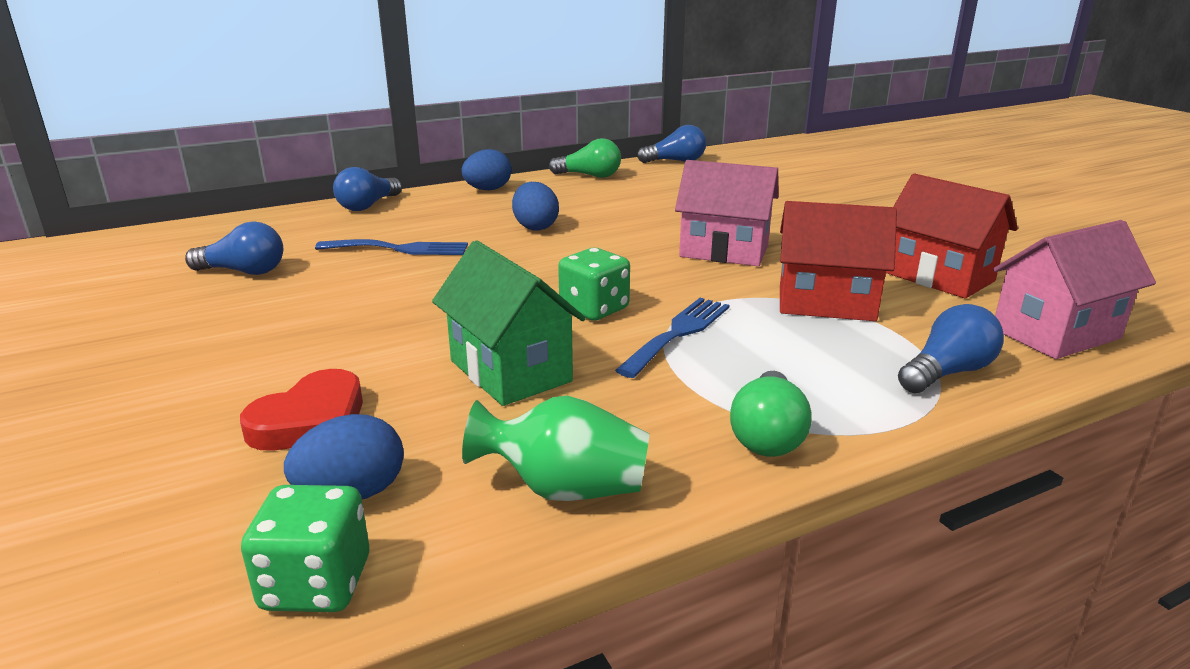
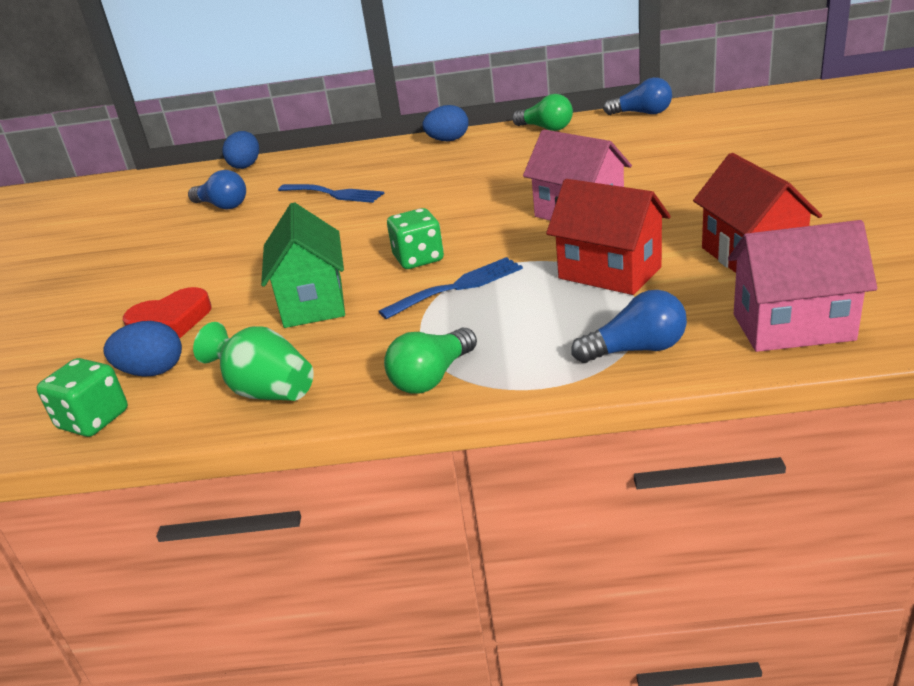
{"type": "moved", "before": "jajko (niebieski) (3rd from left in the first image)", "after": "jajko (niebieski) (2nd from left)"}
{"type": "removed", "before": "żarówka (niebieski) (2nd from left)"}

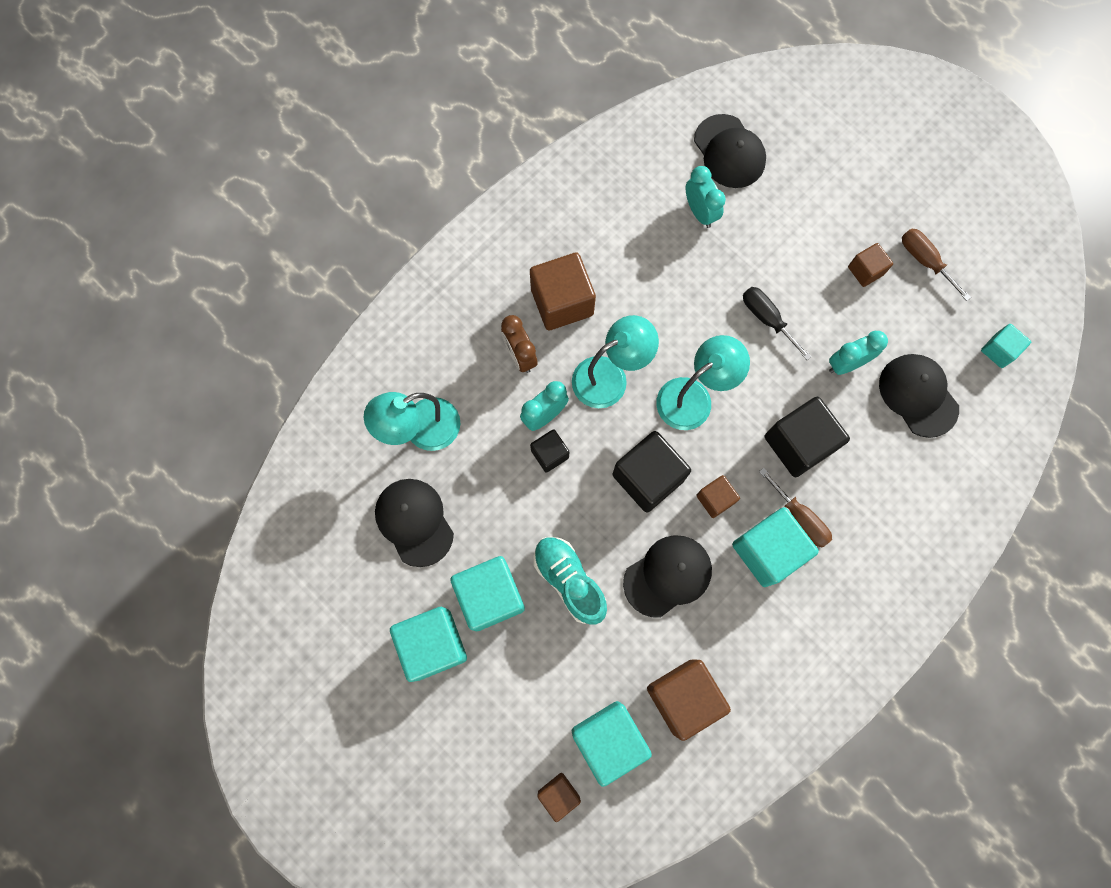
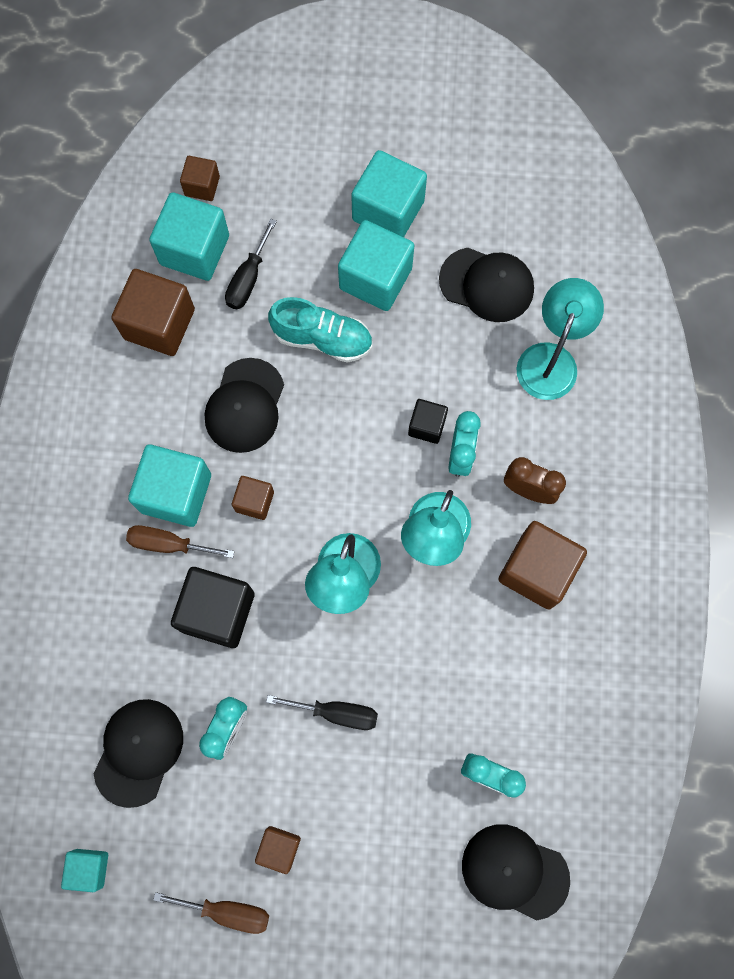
{"type": "turned", "before": "czapka (czarny) (4th from left in the first image)", "turn": -90}
{"type": "added", "after": "śrubokręt (czarny) (1st from left)"}
{"type": "removed", "before": "sześcian (czarny) (2nd from left)"}

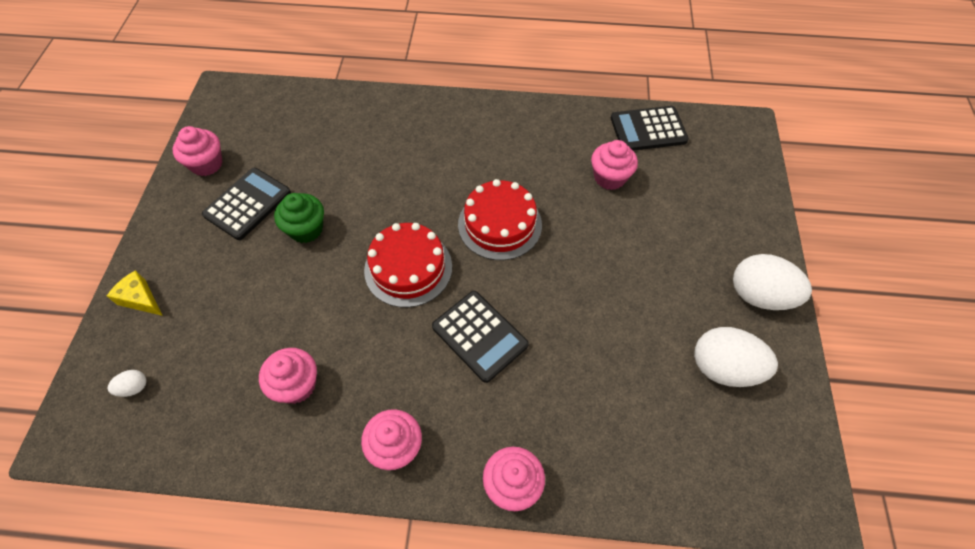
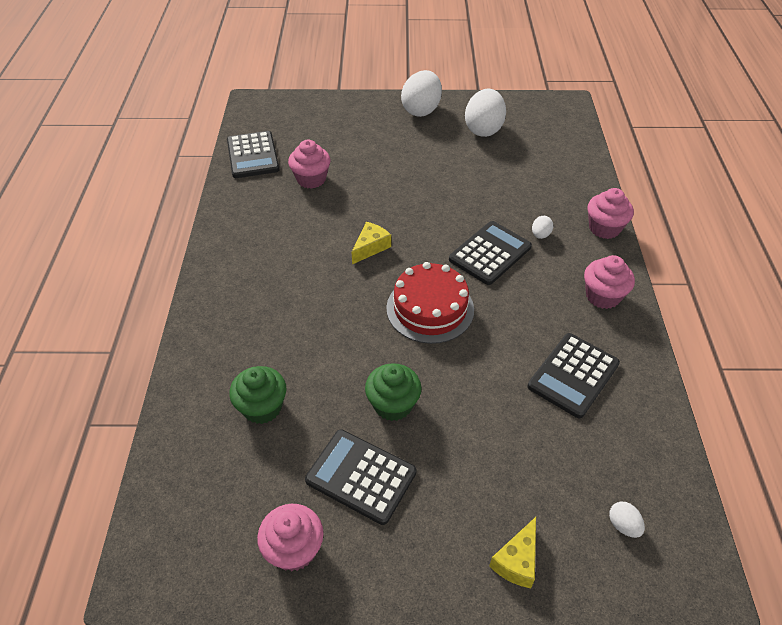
{"type": "added", "after": "muffinka (zielony) (1st from left)"}
{"type": "replaced", "before": "tort (czerwony) (2nd from left)", "after": "ser (żółty) (1st from left)"}
{"type": "replaced", "before": "muffinka (różowy) (2nd from left)", "after": "kalkulator (czarny) (4th from left)"}
{"type": "added", "after": "jajko (biały) (3rd from left)"}

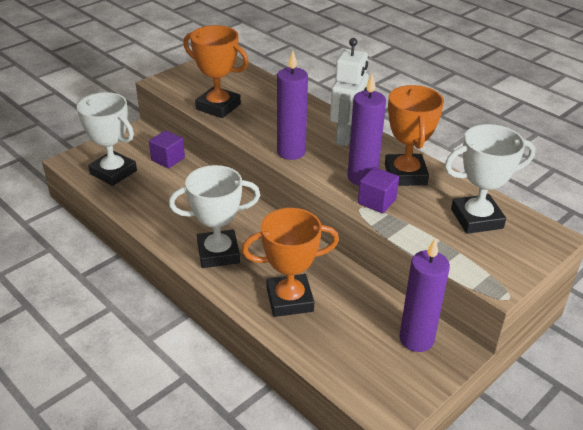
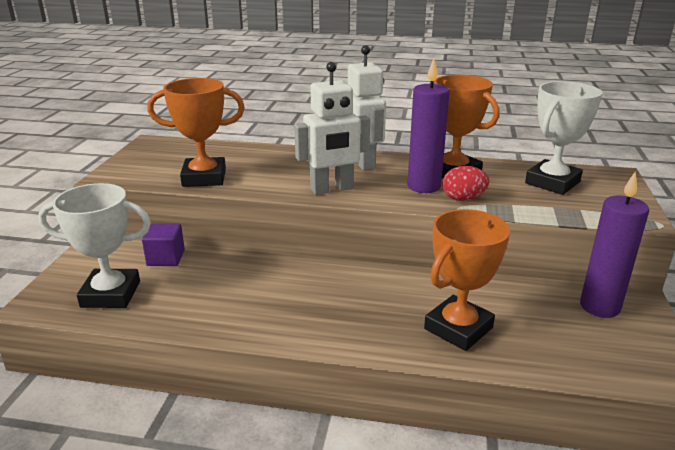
{"type": "replaced", "before": "świeca (fioletowy) (1st from left)", "after": "robot (biały) (1st from left)"}
{"type": "replaced", "before": "sześcian (fioletowy) (2nd from left)", "after": "jajko (czerwony)"}
{"type": "removed", "before": "puchar (biały) (2nd from left)"}

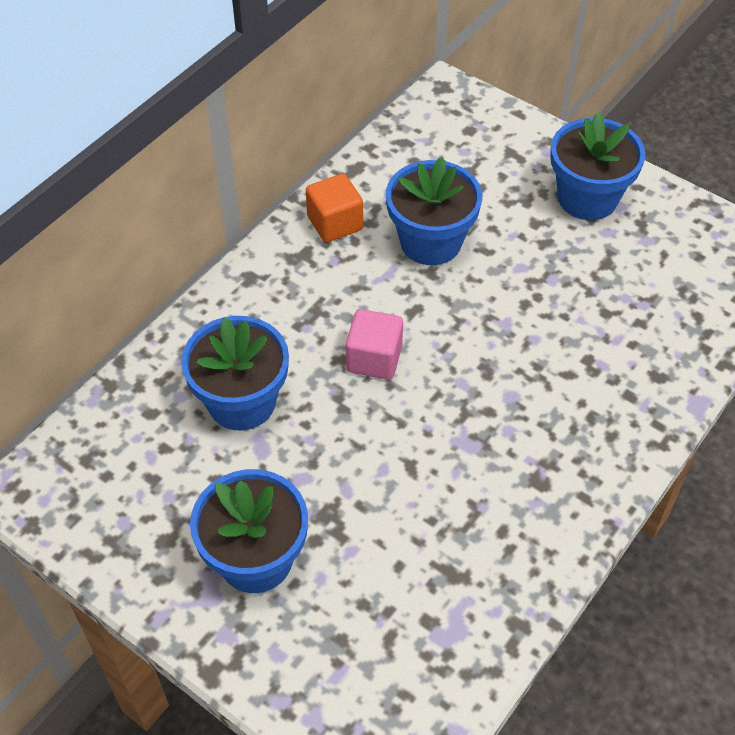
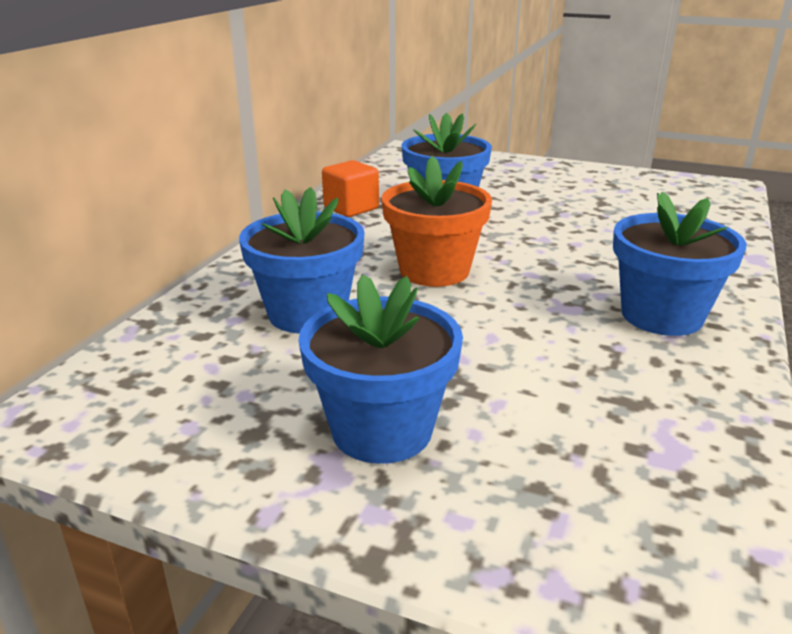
{"type": "replaced", "before": "sześcian (różowy)", "after": "doniczka (pomarańczowy)"}
{"type": "moved", "before": "doniczka (niebieski) (4th from left)"}

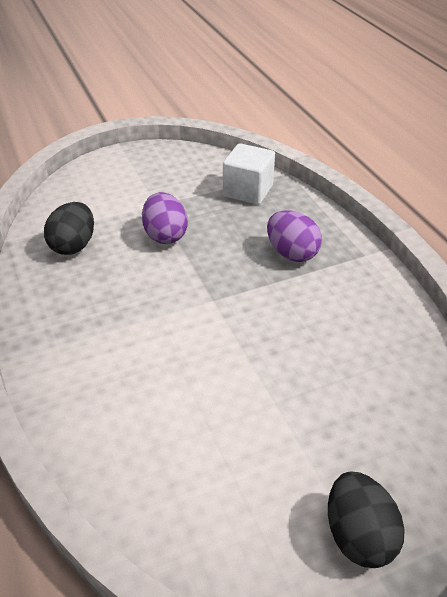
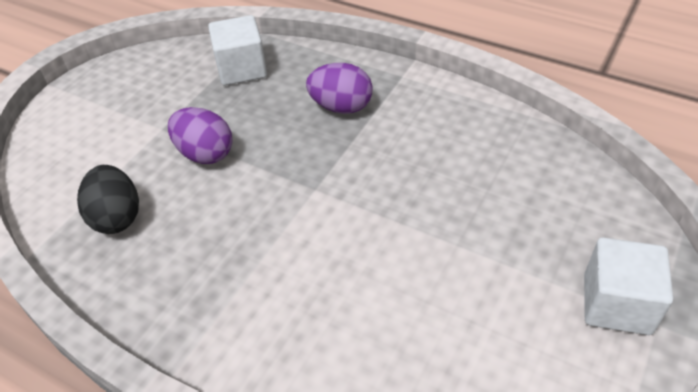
{"type": "replaced", "before": "jajko (czarny) (2nd from left)", "after": "sześcian (biały) (2nd from left)"}

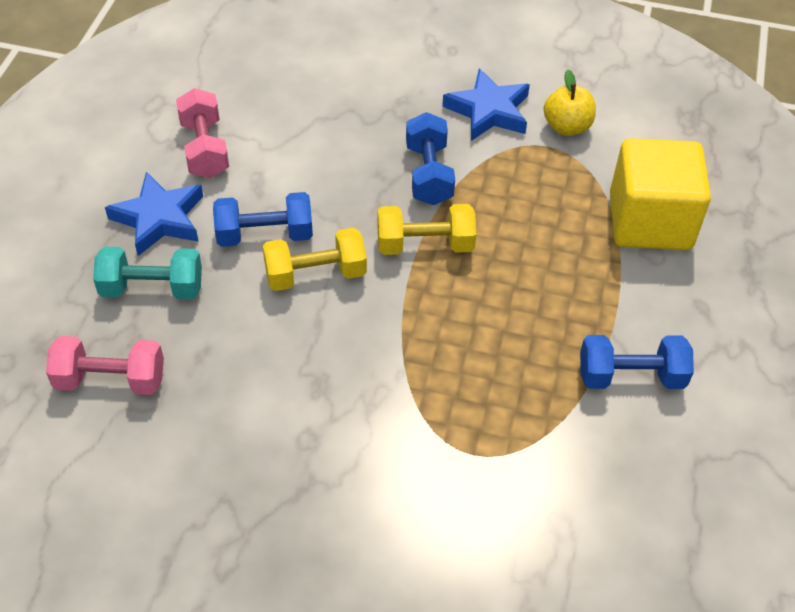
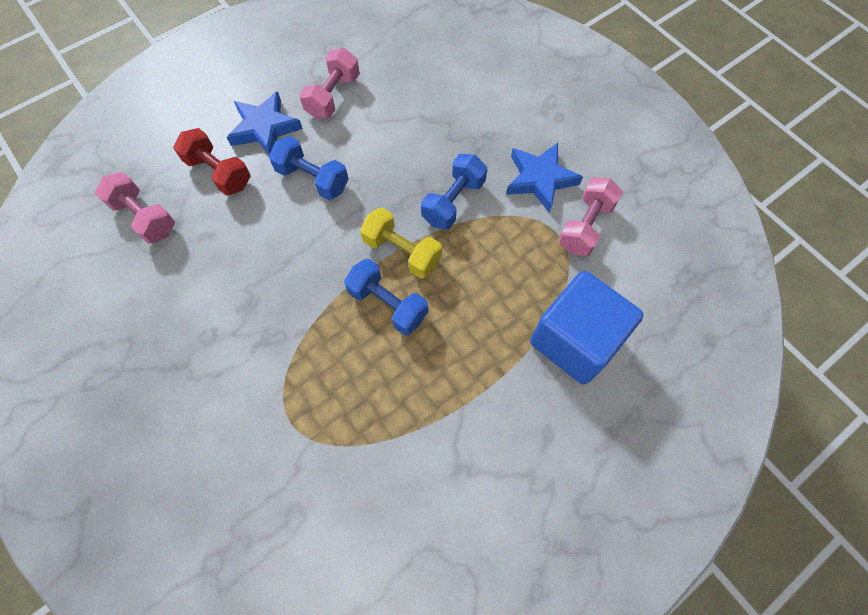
{"type": "recoloured", "before": "hantel (turkusowy)", "after": "hantel (czerwony)"}
{"type": "moved", "before": "hantel (niebieski) (3rd from left in the first image)", "after": "hantel (niebieski) (2nd from left)"}
{"type": "recoloured", "before": "sześcian (żółty)", "after": "sześcian (niebieski)"}
{"type": "replaced", "before": "jabłko (żółty)", "after": "hantel (różowy) (3rd from left)"}
{"type": "removed", "before": "hantel (żółty) (1st from left)"}

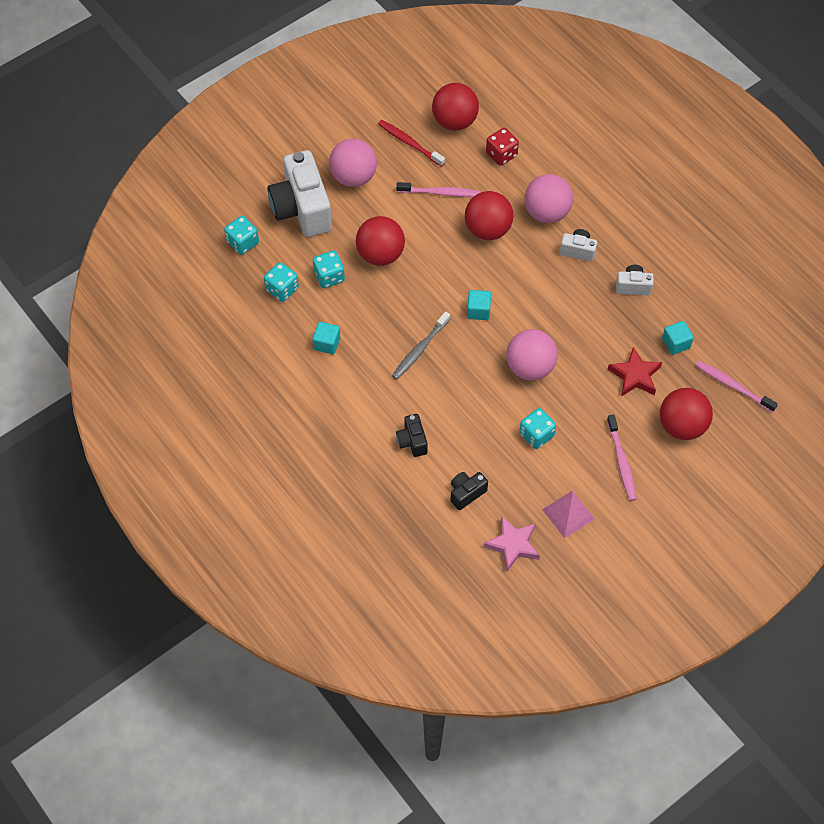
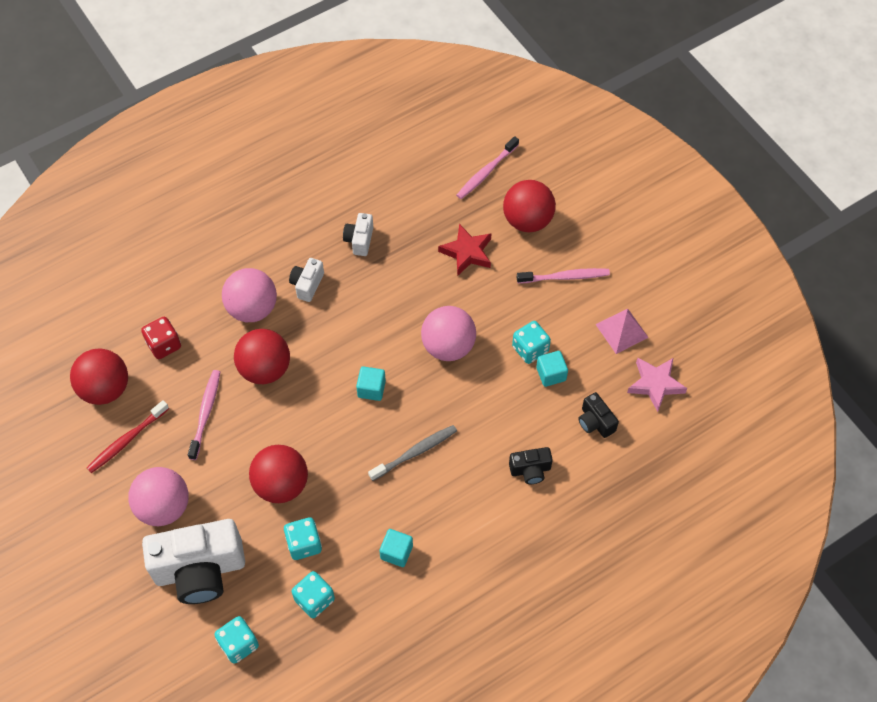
{"type": "turned", "before": "szczoteczka do zębów (szary)", "turn": -75}
{"type": "moved", "before": "sześcian (turkusowy) (3rd from left)"}

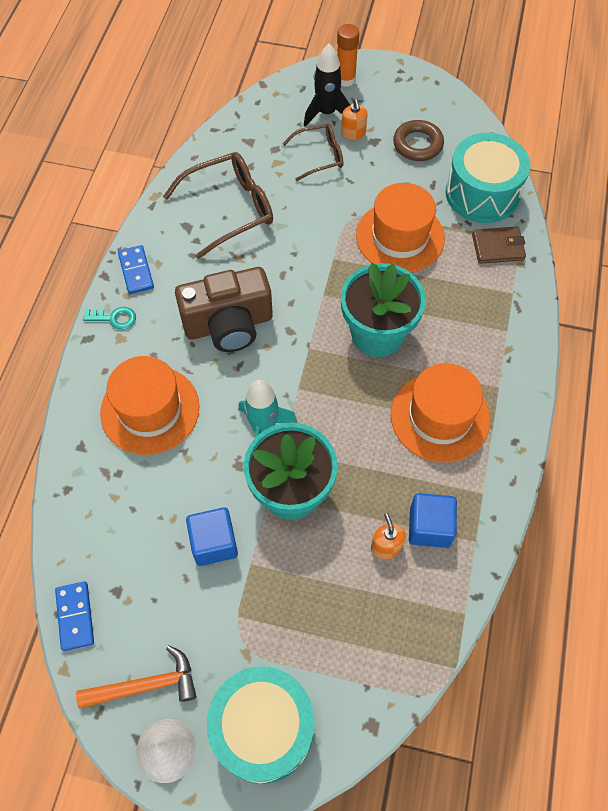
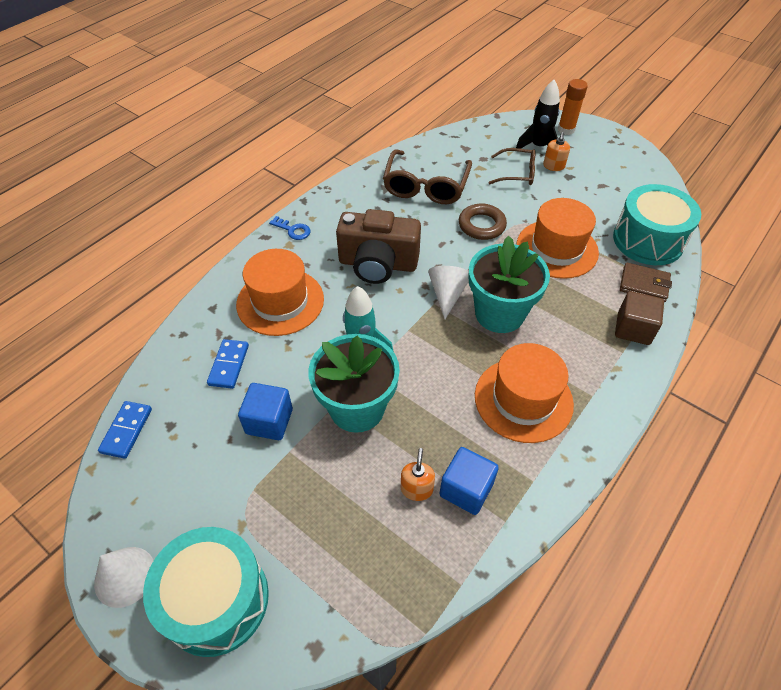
{"type": "moved", "before": "kostka domina (niebieski) (2nd from left)"}
{"type": "recoloured", "before": "klucz (turkusowy)", "after": "klucz (niebieski)"}
{"type": "turned", "before": "okulary (brązowy) (1st from left)", "turn": 105}
{"type": "added", "after": "stożek (biały) (2nd from left)"}
{"type": "moved", "before": "pierścień (brązowy)"}
{"type": "added", "after": "sześcian (brązowy)"}
{"type": "removed", "before": "młotek (pomarańczowy)"}

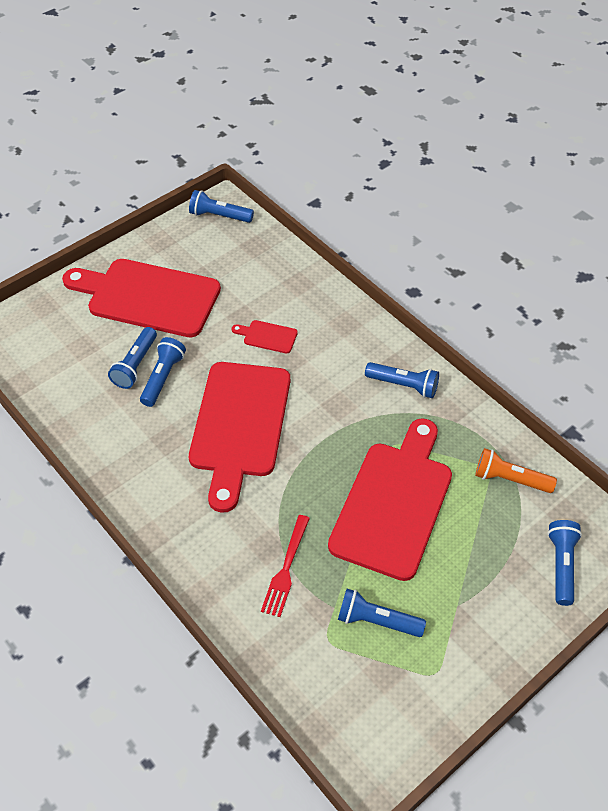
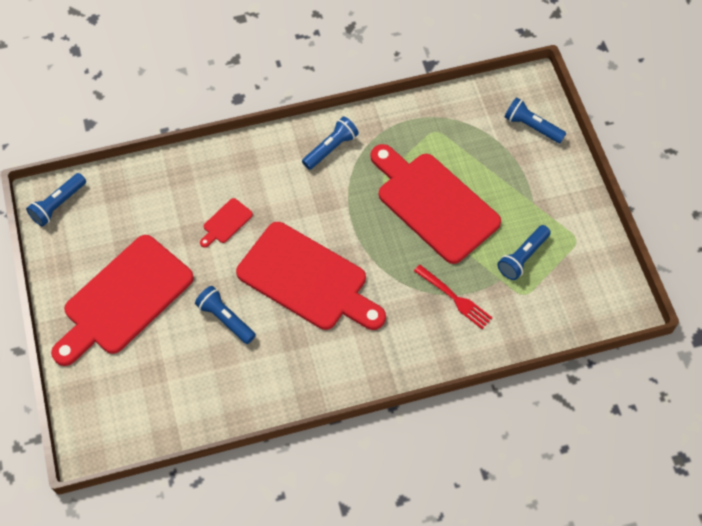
{"type": "removed", "before": "latarka (niebieski) (1st from left)"}
{"type": "removed", "before": "latarka (pomarańczowy)"}

